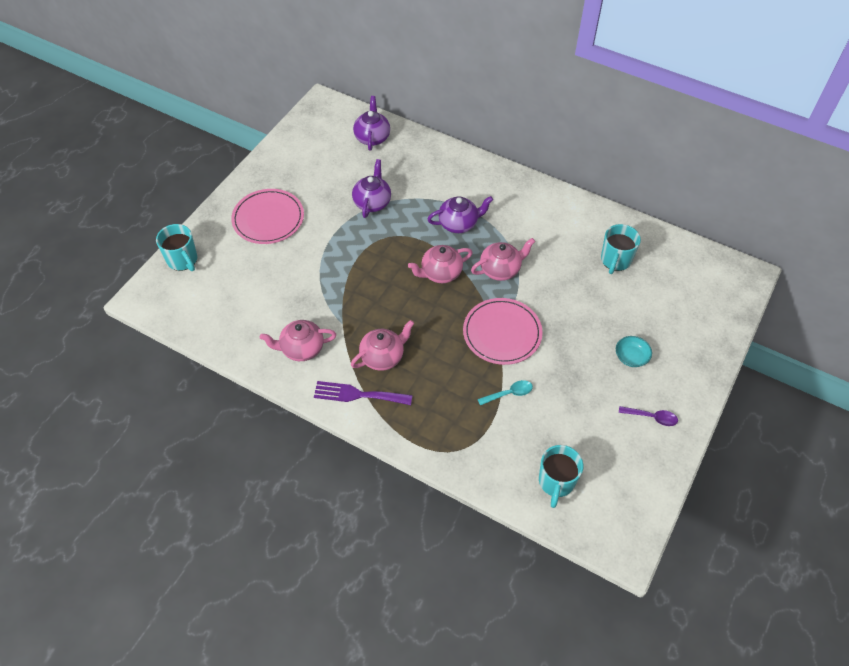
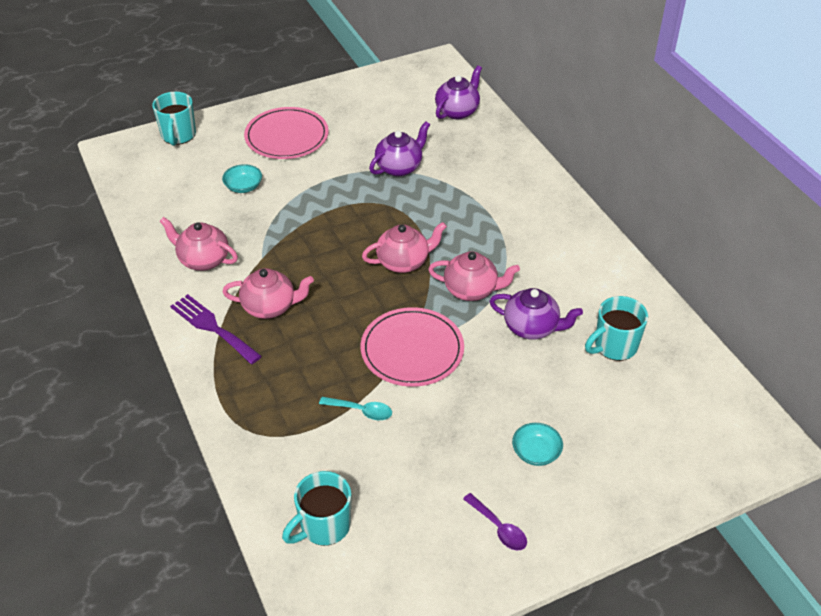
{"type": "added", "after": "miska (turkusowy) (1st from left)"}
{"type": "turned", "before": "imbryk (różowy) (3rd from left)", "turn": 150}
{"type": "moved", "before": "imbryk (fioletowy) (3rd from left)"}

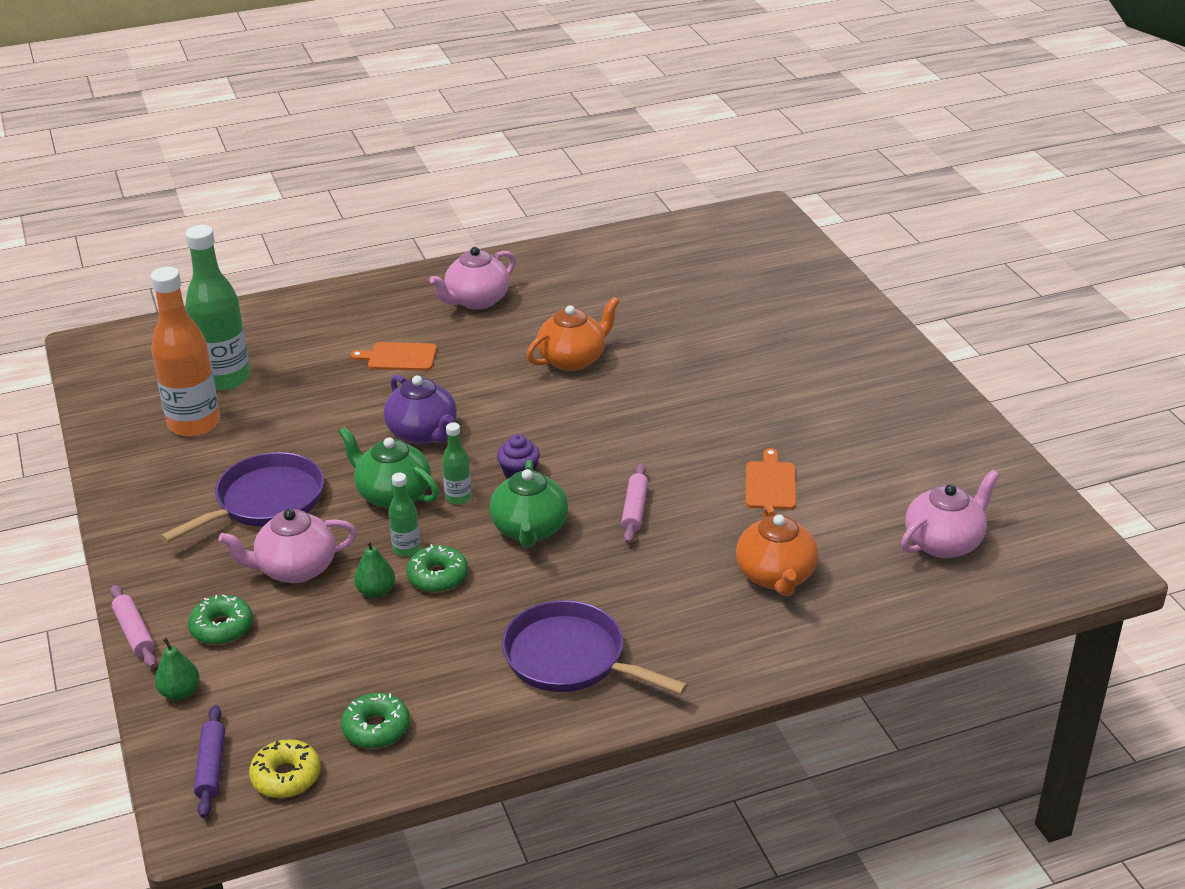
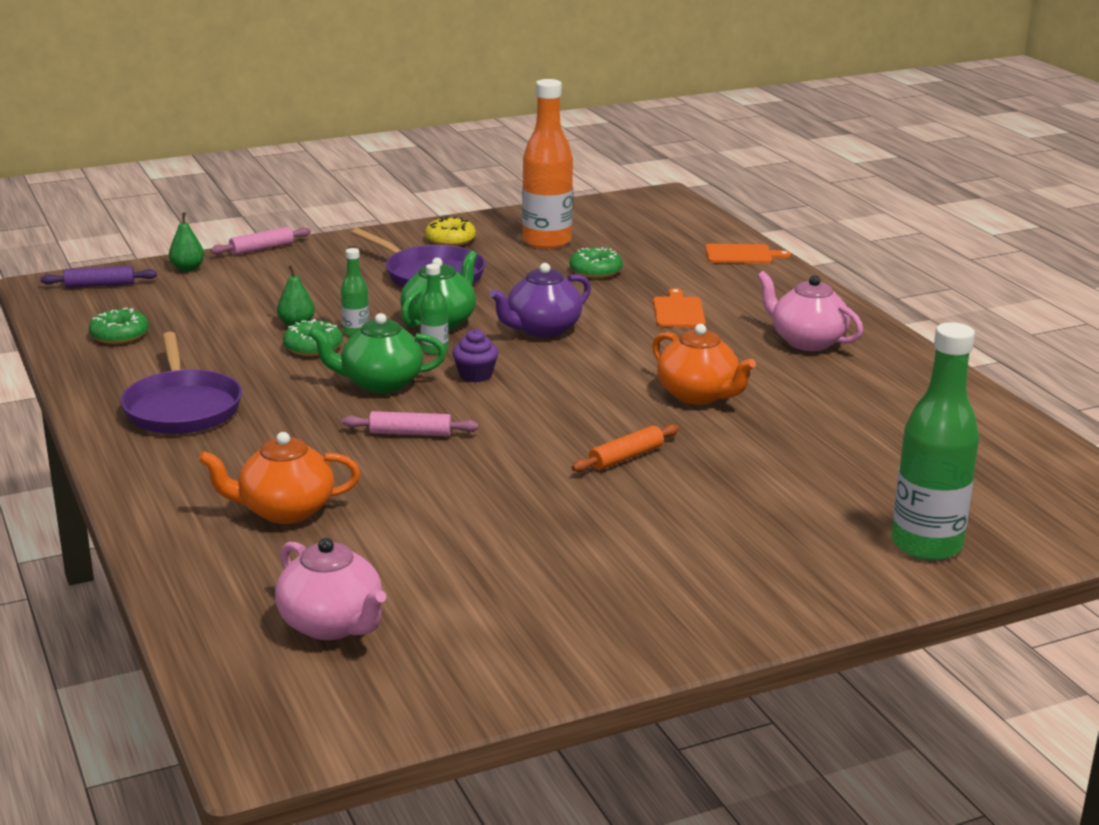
{"type": "turned", "before": "patelnia (fioletowy) (2nd from left in the first image)", "turn": 135}
{"type": "moved", "before": "donut (żółty)"}
{"type": "moved", "before": "donut (zielony) (1st from left in the first image)", "after": "donut (zielony) (3rd from left)"}
{"type": "added", "after": "wałek do ciasta (pomarańczowy)"}
{"type": "moved", "before": "deska do krojenia (pomarańczowy) (2nd from left)"}
{"type": "moved", "before": "butelka (zielony) (1st from left in the first image)", "after": "butelka (zielony) (3rd from left)"}
{"type": "removed", "before": "imbryk (różowy) (1st from left)"}

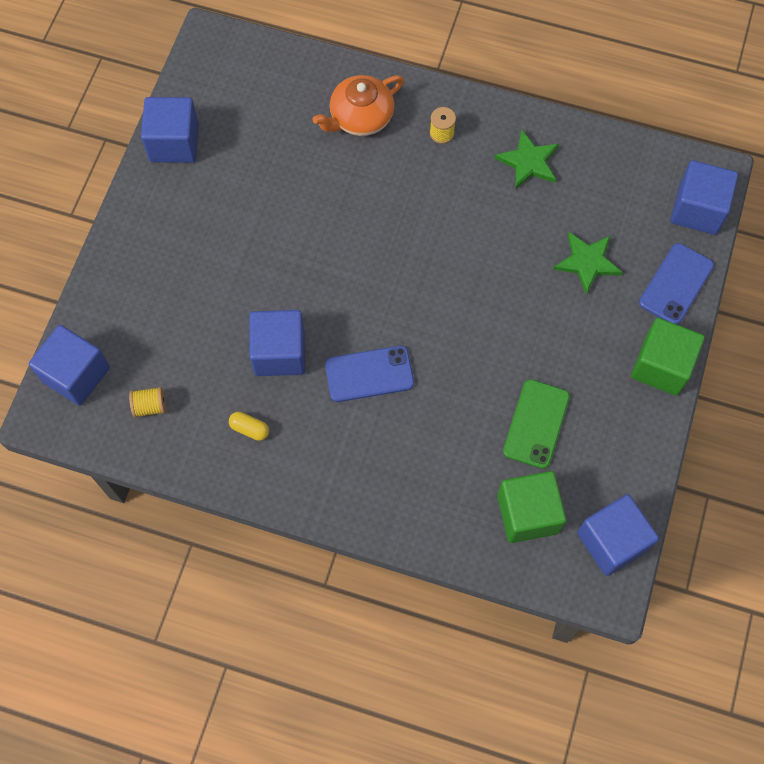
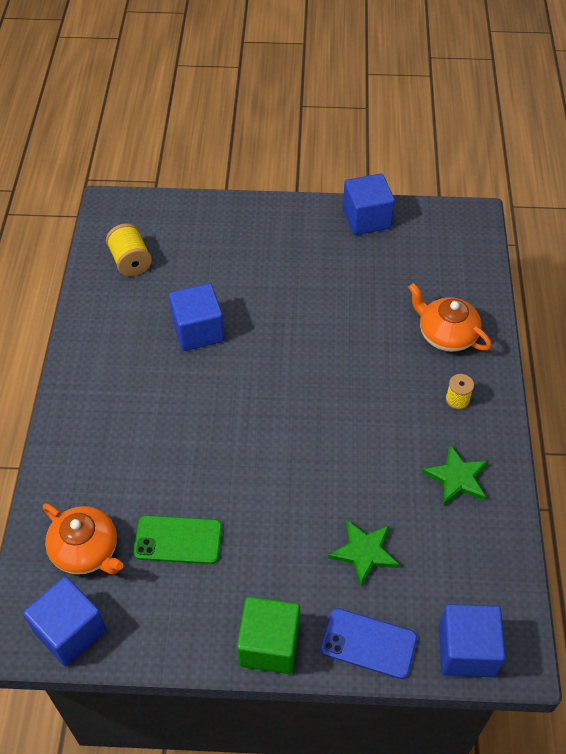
{"type": "replaced", "before": "sześcian (zielony) (1st from left)", "after": "imbryk (pomarańczowy) (1st from left)"}
{"type": "resized", "before": "szpulka (żółty) (1st from left)", "scale": 1.59}
{"type": "removed", "before": "sześcian (niebieski) (1st from left)"}
{"type": "removed", "before": "kapsułka (żółty)"}
{"type": "removed", "before": "telefon (niebieski) (1st from left)"}

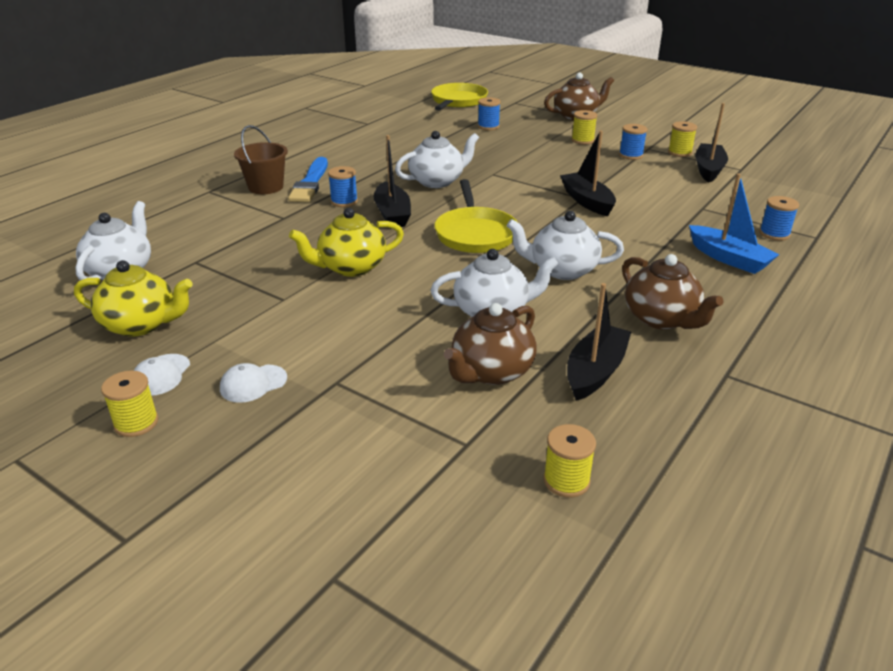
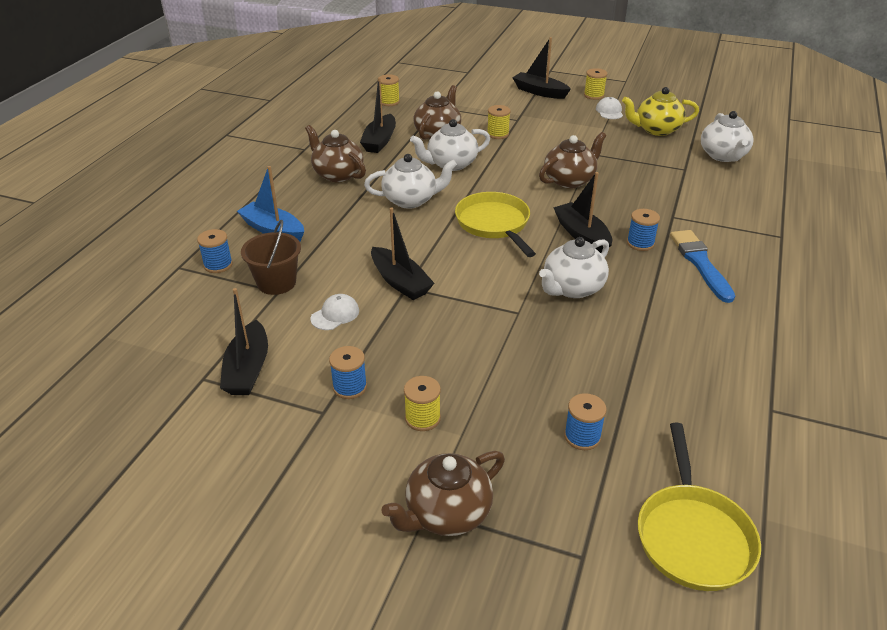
{"type": "moved", "before": "wiadro (brązowy)"}
{"type": "moved", "before": "czapka (biały) (2nd from left in the first image)", "after": "czapka (biały) (1st from left)"}
{"type": "moved", "before": "szpulka (żółty) (4th from left in the first image)", "after": "szpulka (żółty) (3rd from left)"}
{"type": "added", "after": "łódka (czarny) (4th from left)"}
{"type": "recoloured", "before": "imbryk (żółty) (2nd from left)", "after": "imbryk (brązowy) (4th from left)"}

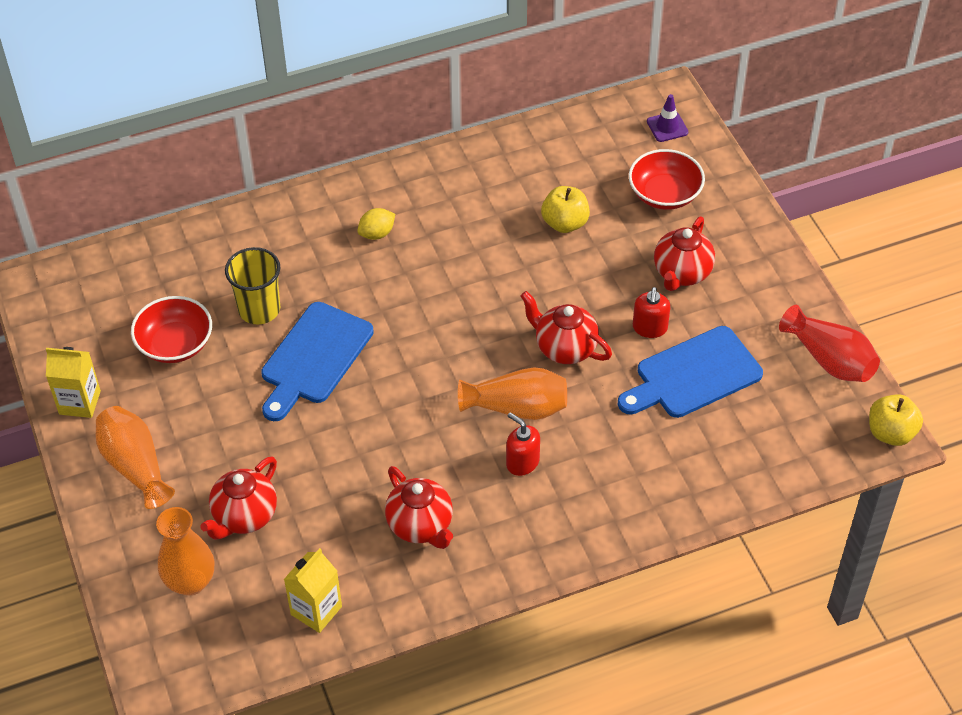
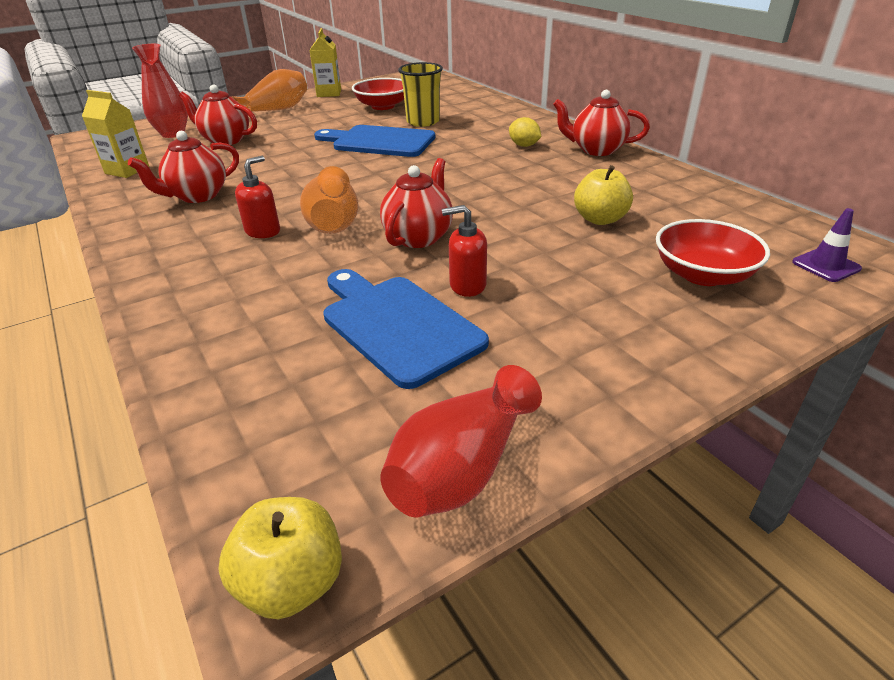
{"type": "recoloured", "before": "wazon (pomarańczowy) (2nd from left)", "after": "wazon (czerwony) (1st from left)"}
{"type": "moved", "before": "imbryk (czerwony) (4th from left)"}

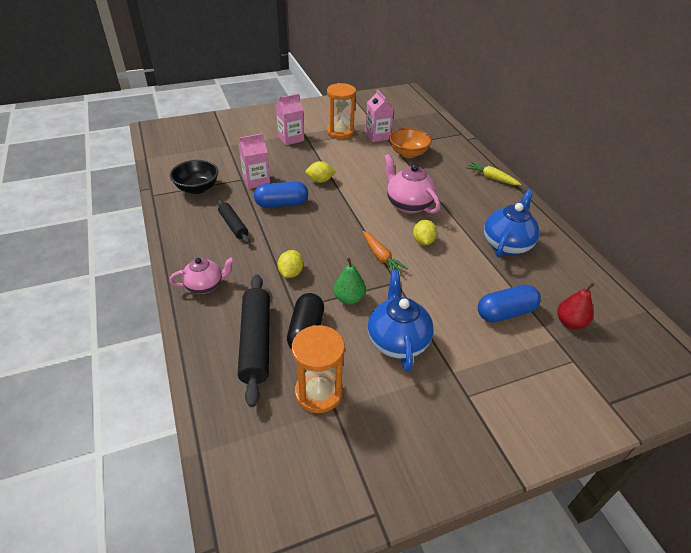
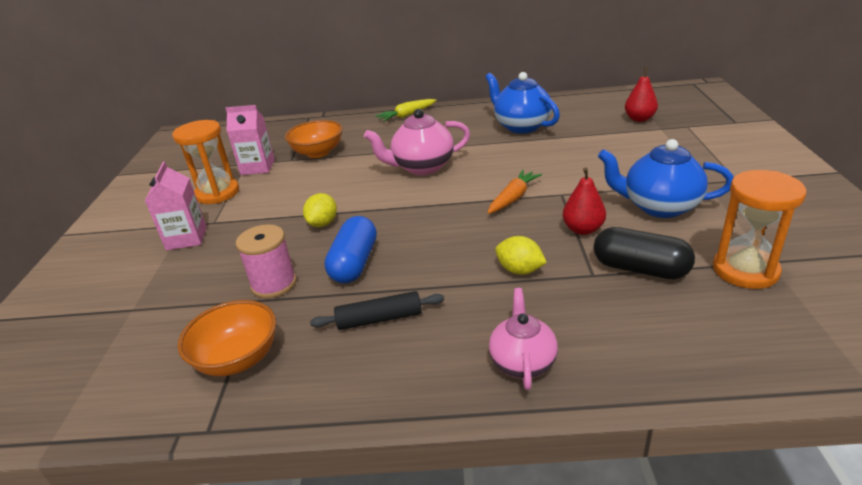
{"type": "recoloured", "before": "miska (czarny)", "after": "miska (pomarańczowy) (1st from left)"}
{"type": "replaced", "before": "karton mleka (różowy) (1st from left)", "after": "szpulka (różowy)"}
{"type": "turned", "before": "marchewka (pomarańczowy)", "turn": -45}
{"type": "recoloured", "before": "gruszka (zielony)", "after": "gruszka (czerwony) (1st from left)"}
{"type": "removed", "before": "wałek do ciasta (czarny) (2nd from left)"}
{"type": "removed", "before": "cytryna (żółty) (3rd from left)"}
{"type": "removed", "before": "kapsułka (niebieski) (2nd from left)"}

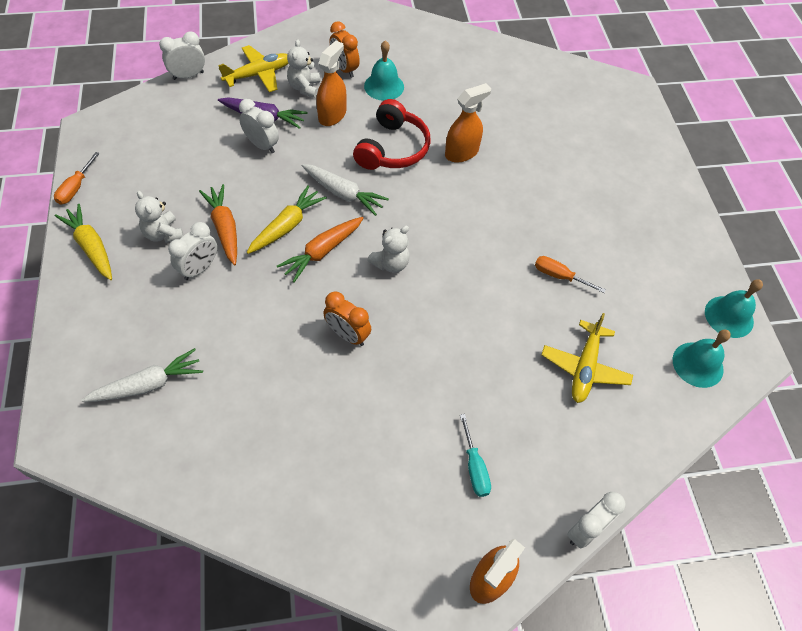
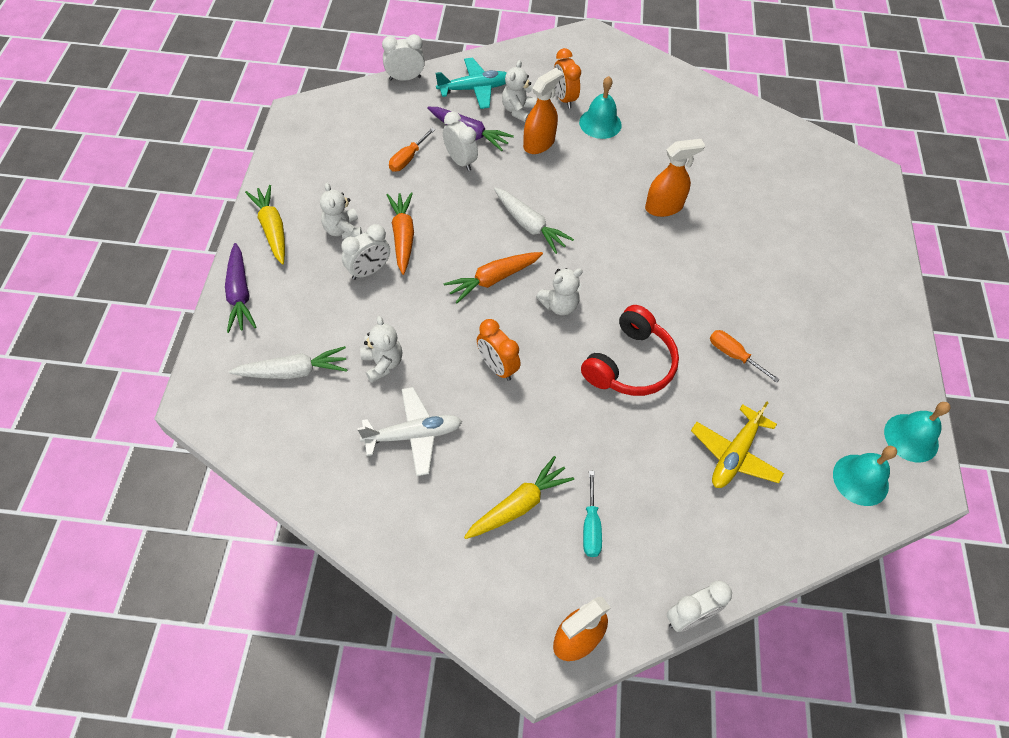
{"type": "added", "after": "marchewka (fioletowy) (1st from left)"}
{"type": "added", "after": "samolot (biały)"}
{"type": "added", "after": "miś (biały) (2nd from left)"}
{"type": "moved", "before": "śrubokręt (pomarańczowy) (1st from left)"}
{"type": "recoloured", "before": "samolot (żółty) (1st from left)", "after": "samolot (turkusowy)"}
{"type": "moved", "before": "marchewka (żółty) (2nd from left)"}
{"type": "moved", "before": "słuchawki (czerwony)"}

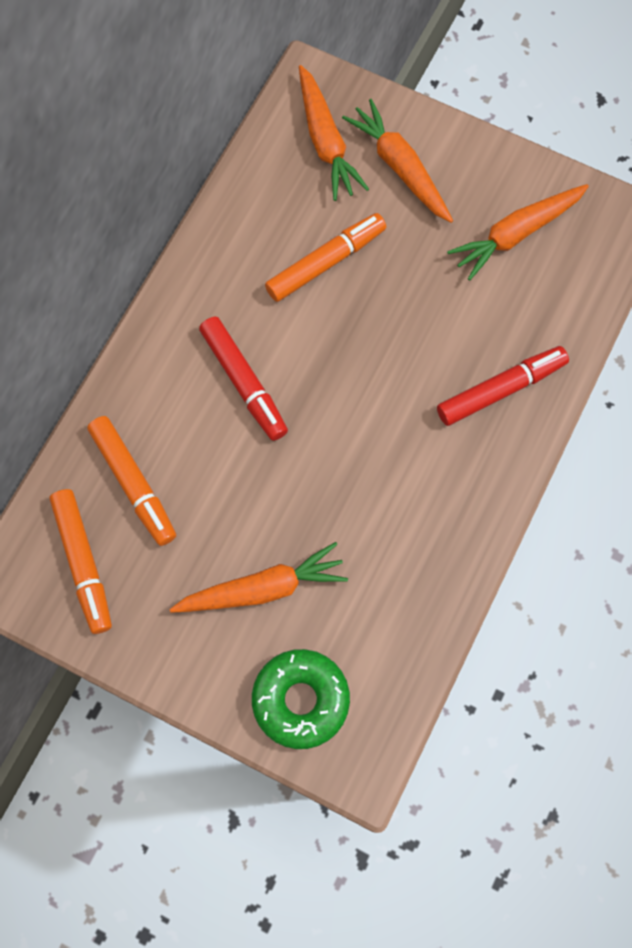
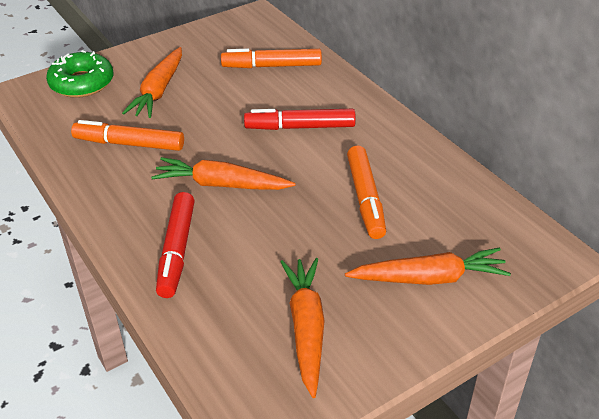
{"type": "moved", "before": "flamaster (pomarańczowy) (1st from left)"}
{"type": "moved", "before": "marchewka (pomarańczowy) (2nd from left)"}

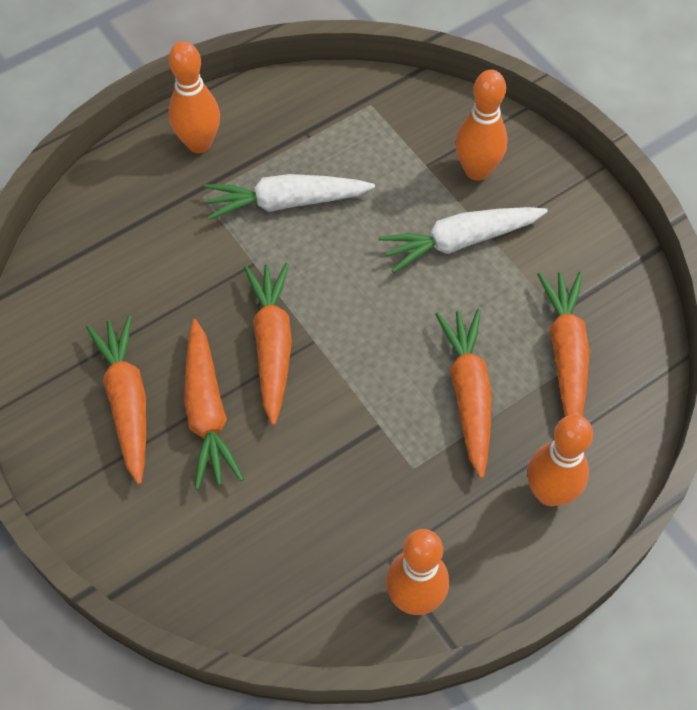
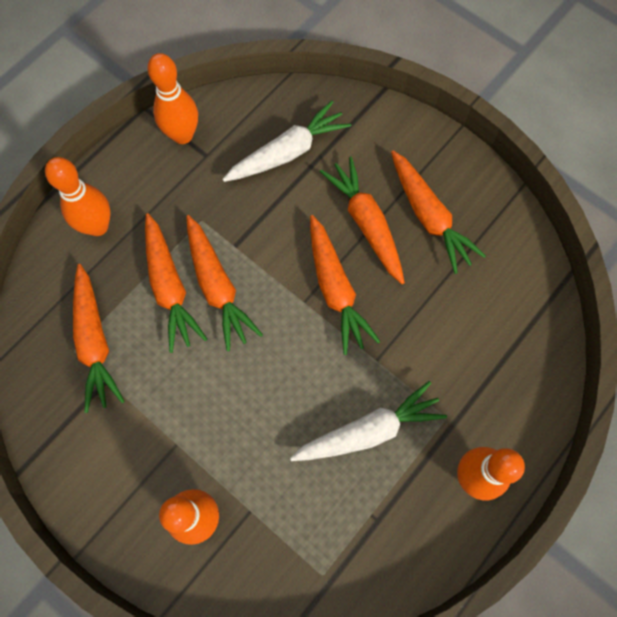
{"type": "added", "after": "marchewka (pomarańczowy) (3rd from left)"}
{"type": "moved", "before": "marchewka (biały) (2nd from left in the first image)", "after": "marchewka (biały) (1st from left)"}

